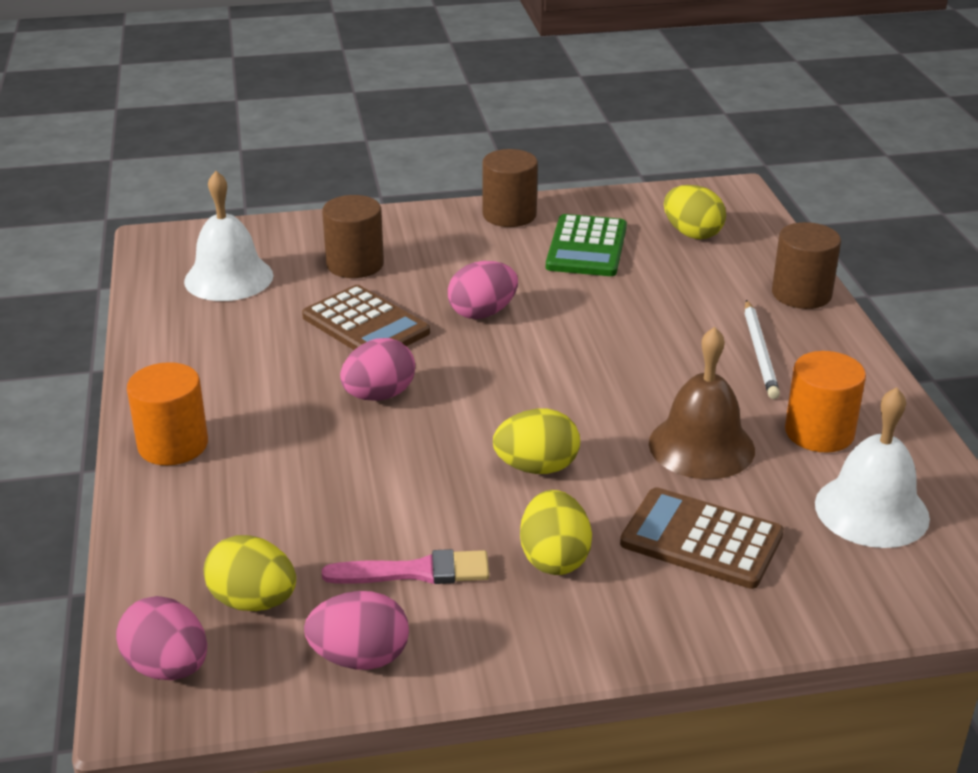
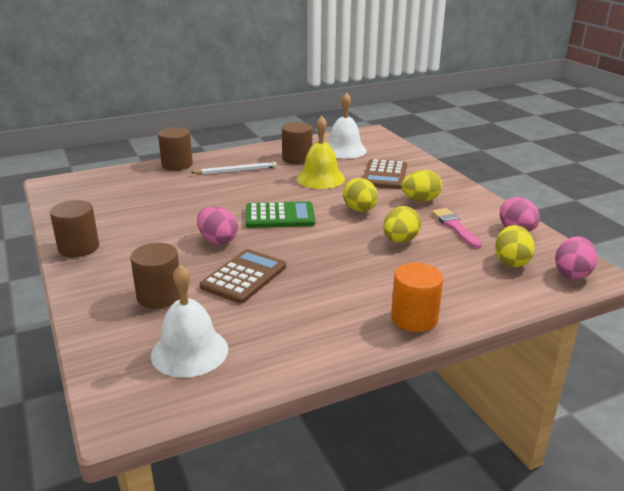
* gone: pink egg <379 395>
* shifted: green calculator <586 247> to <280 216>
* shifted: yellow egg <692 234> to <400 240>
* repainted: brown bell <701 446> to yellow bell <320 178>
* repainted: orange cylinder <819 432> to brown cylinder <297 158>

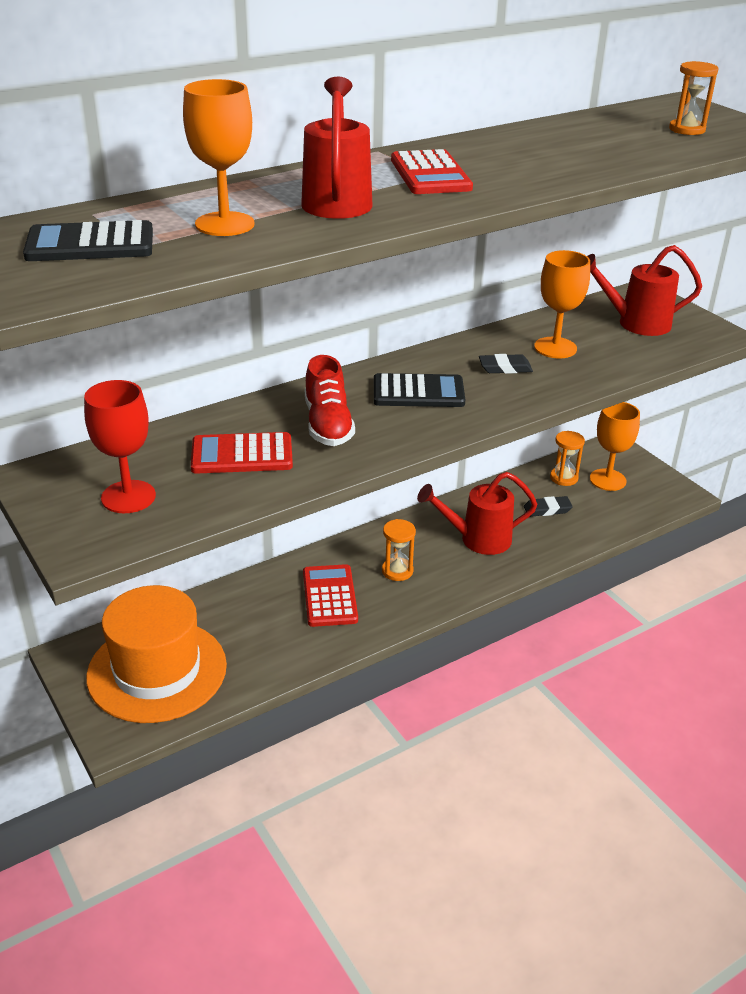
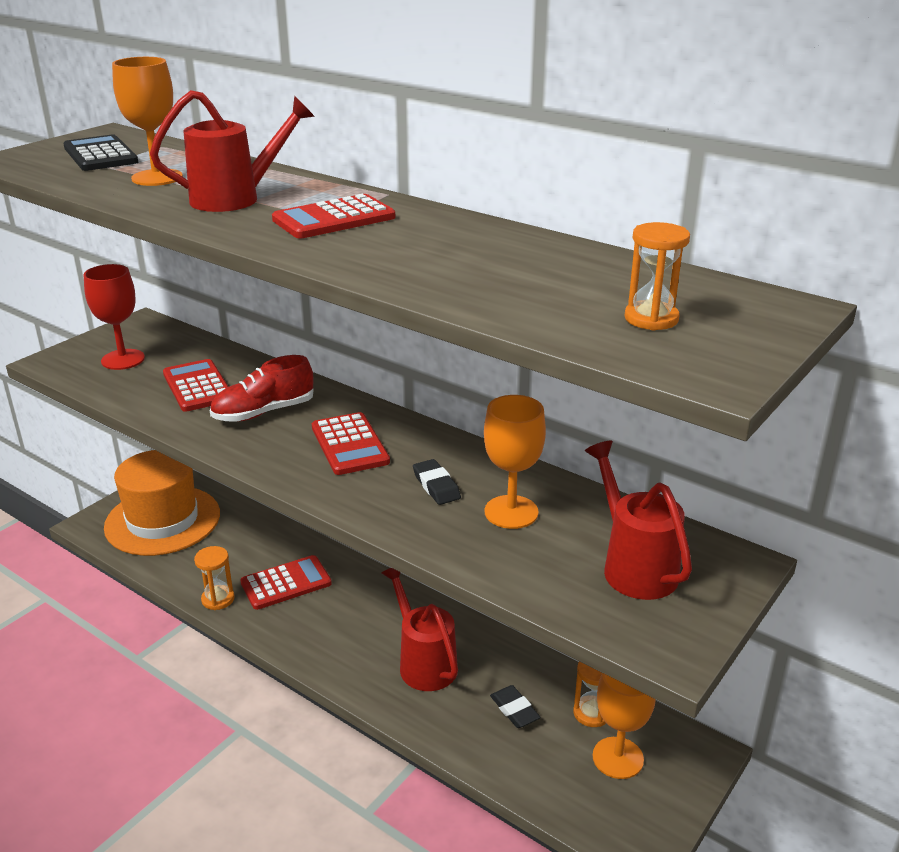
* shifted: orange hourglass <397 571> to <218 599>
* repainted: black calculator <418 392> to red calculator <349 445>

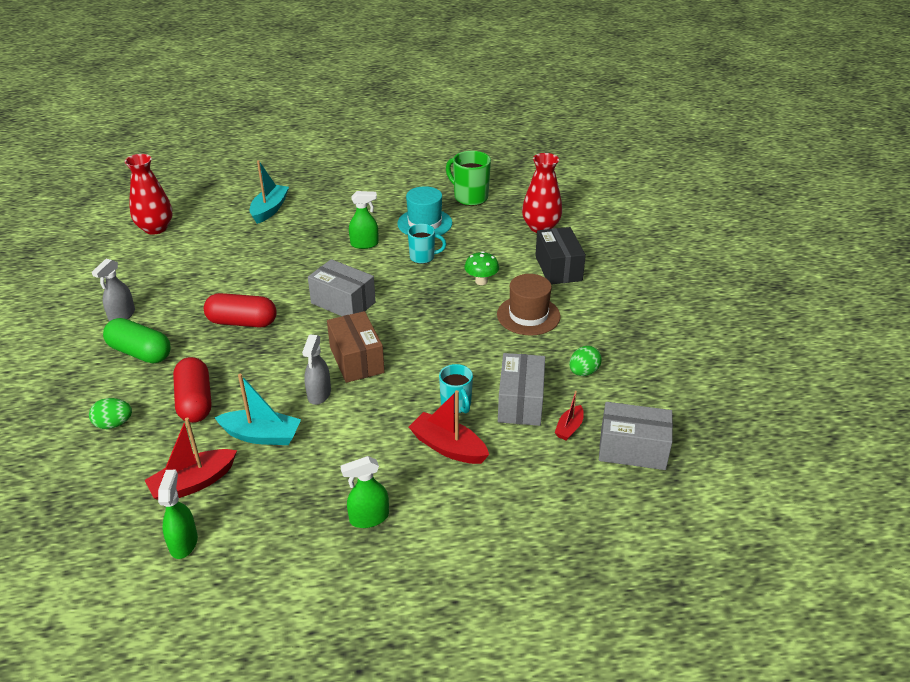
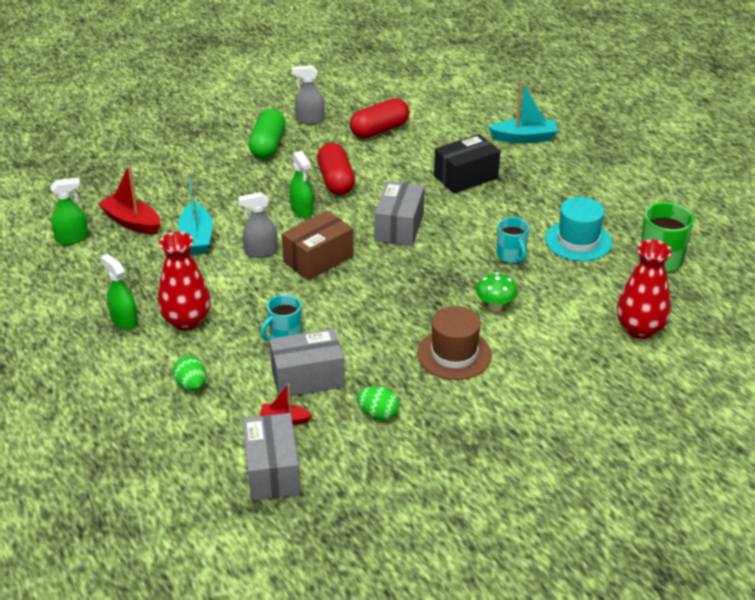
* gone: red boat <448 447>
* shifted: green egg <114 424> to <191 385>
* shifted: red vase <155 228> to <186 321>
* shifted: red capsule <195 401> to <379 130>
* shifted: green spray bottle <364 244> to <302 210>
* shifted: black box <558 268> to <466 177>

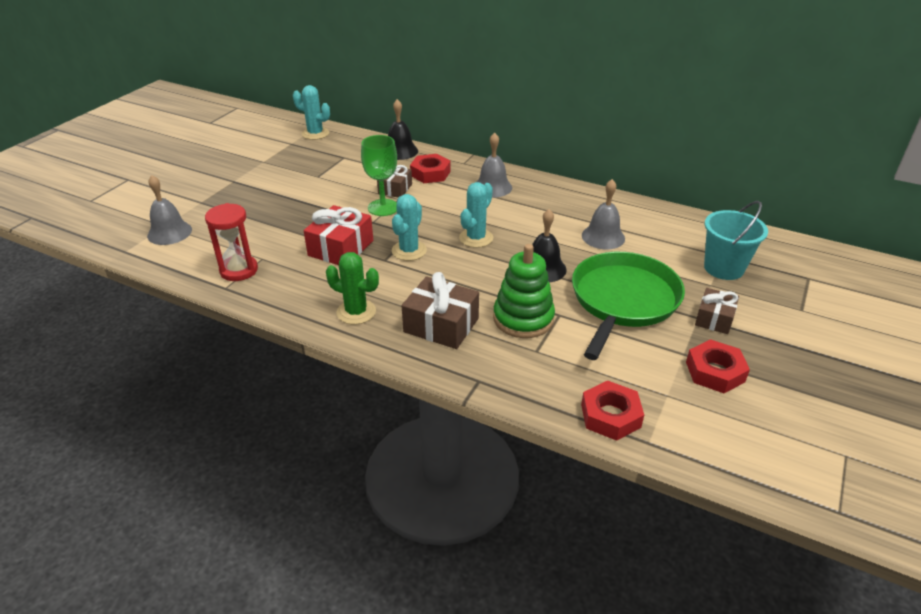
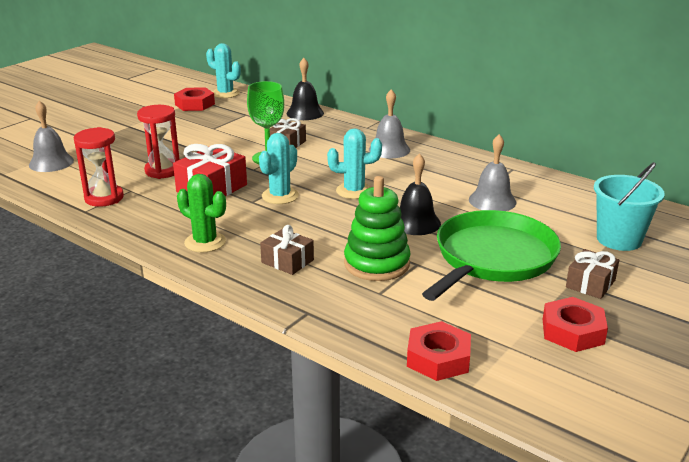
* new: red hourglass <163 171>
* shifted: red nut <430 173> to <195 104>
* rotated: turquoise cactus <476 238> = <354 191> 45 degrees clockwise
* scaled: brown gift <441 325> = <287 261> x0.63

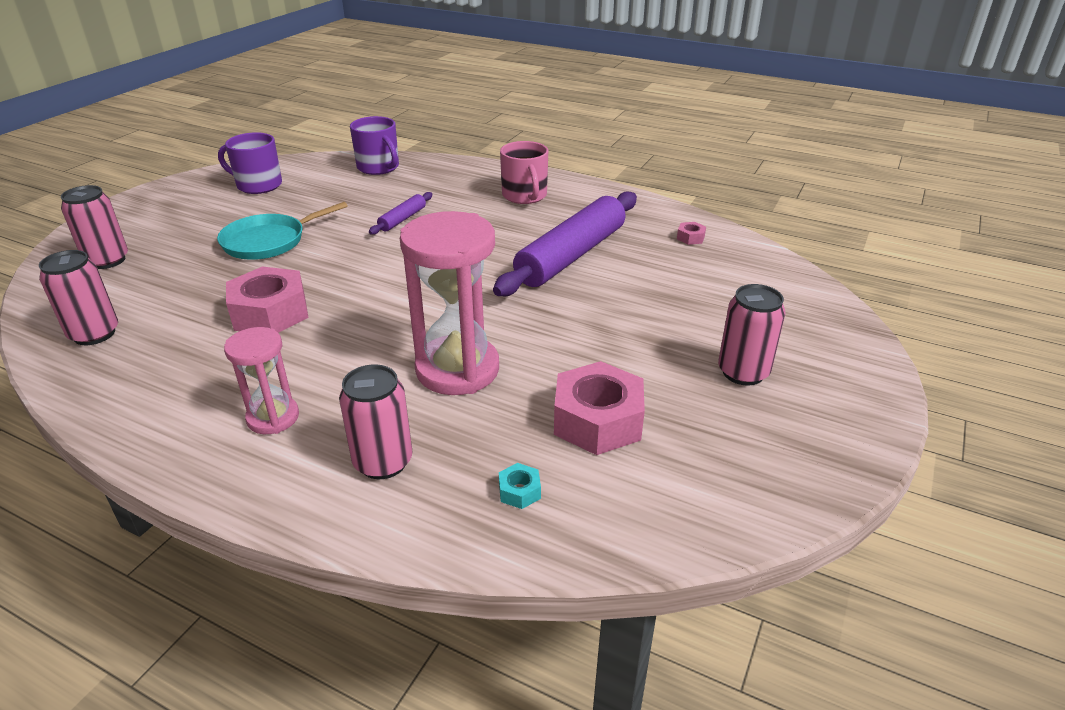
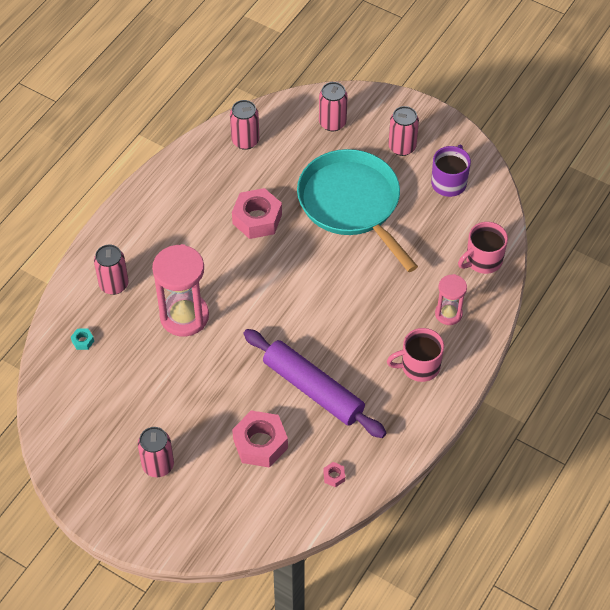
* gone: purple rolling pin <402 219>
* new: pink can <402 147>
* shifted: pink hourglass <273 417> to <448 314>
* shifted: pink nut <597 420> to <260 443>
* repainted: purple mug <379 167> to pink mug <483 260>
* scaled: turquoise pan <268 241> = <351 204> x1.77

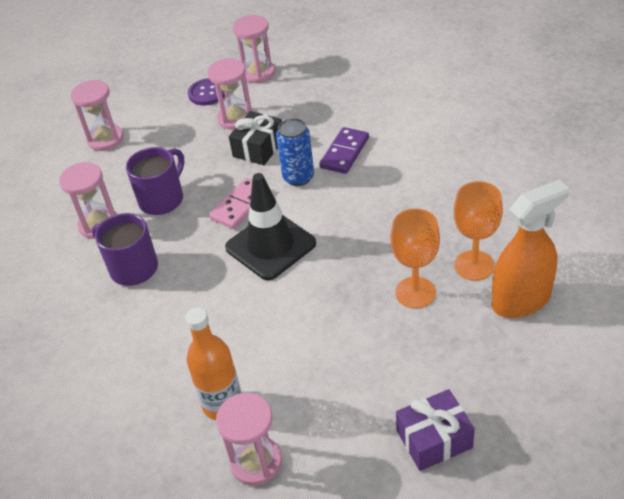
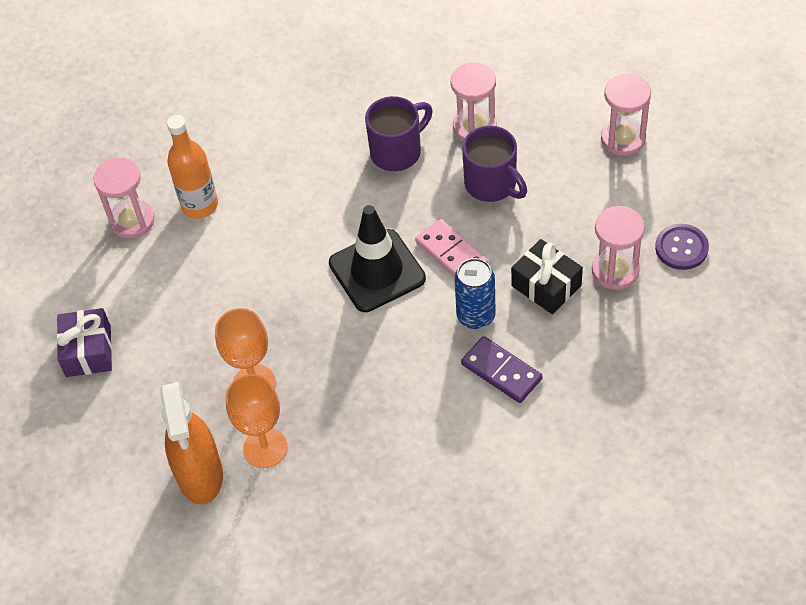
* gone: pink hourglass <258 73>

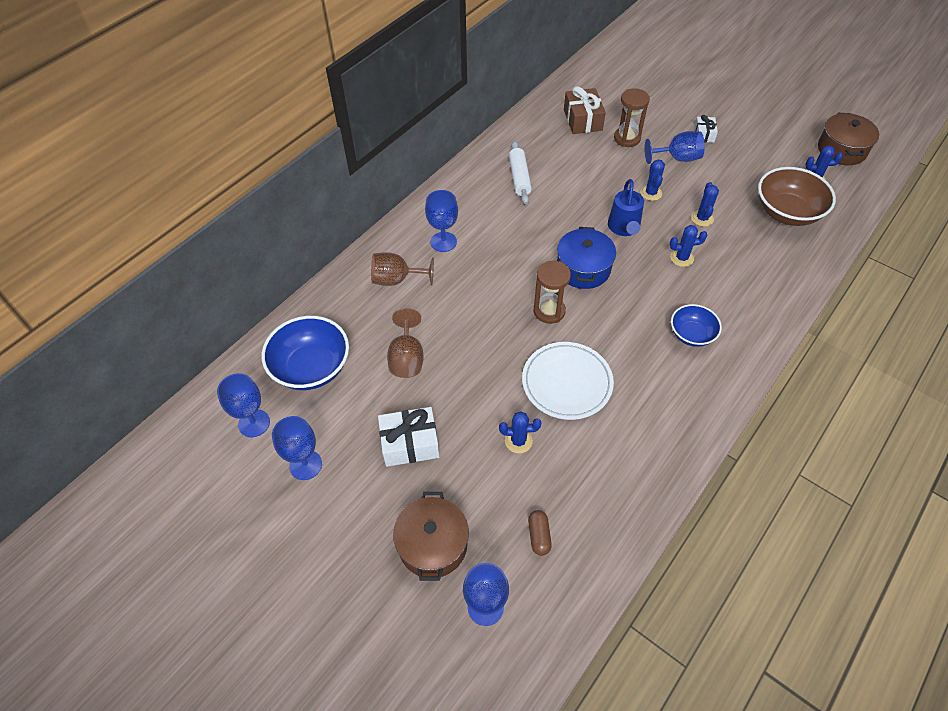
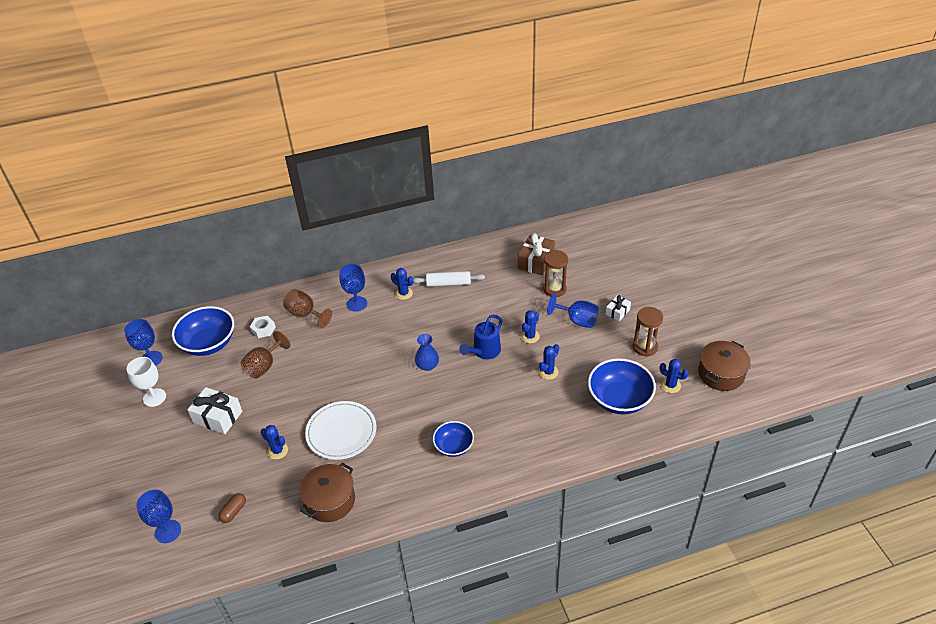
* new: white nut <263 329>
* shifted: brown pot <433 544> to <330 501>
* shifted: brown hourglass <549 311> to <645 347>
* shifted: blue cactus <681 258> to <403 293>
* swapped: blue pot <583 269> to blue vase <427 365>
* repainted: blue goblet <305 465> to white goblet <154 397>
* repainted: brown bowl <787 212> to blue bowl <619 399>
* rotated: white rolling pin <519 178> = <448 283> 60 degrees clockwise

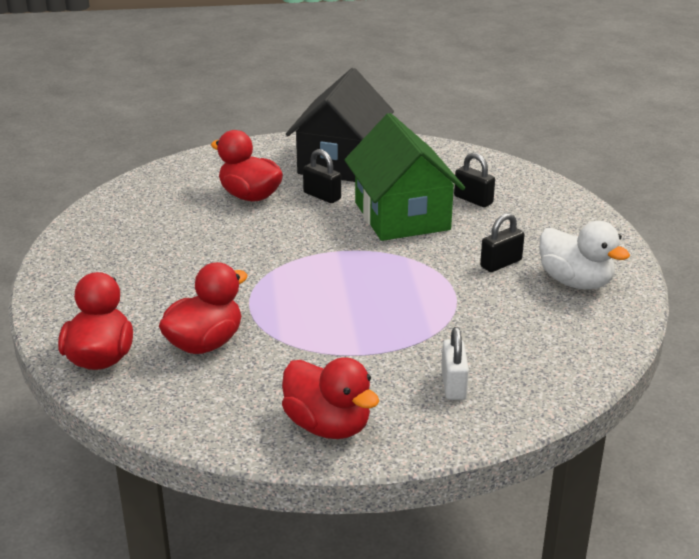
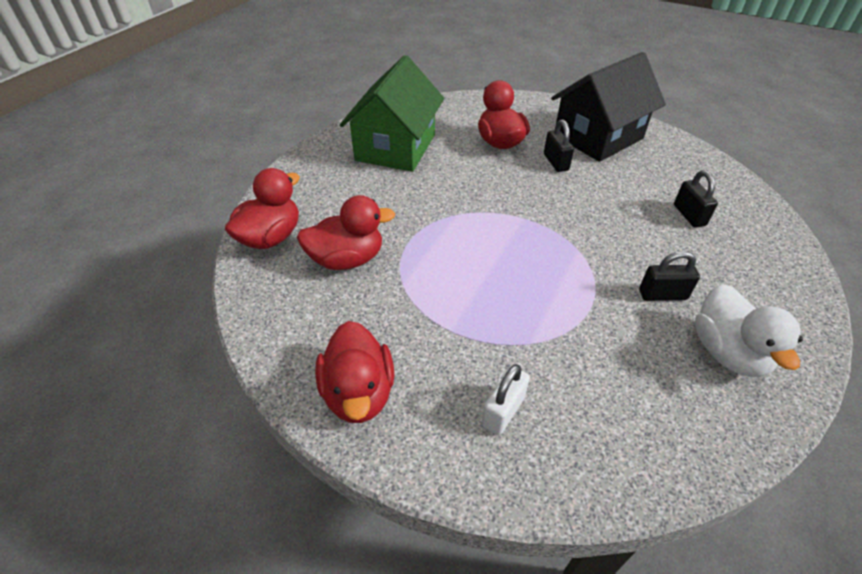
* shifted: green house <401 216> to <395 147>

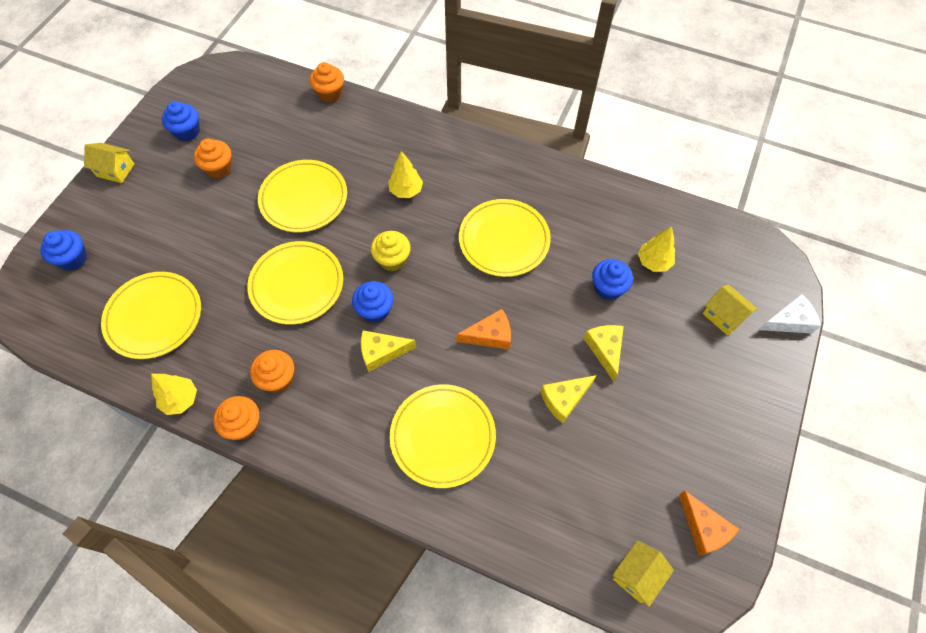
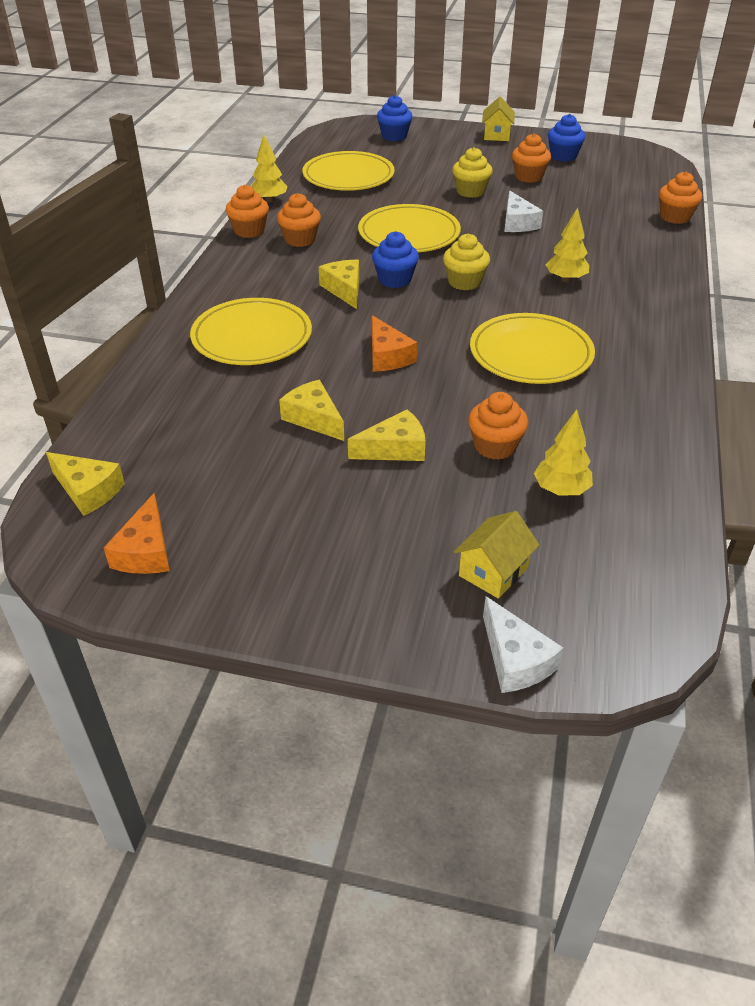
* new: yellow cupcake <470 191>
* swapped: yellow plate <304 198> to white cheese <517 223>
* swapped: yellow house <637 575> to yellow cheese <88 491>
* repainted: blue cupcake <608 288> to orange cupcake <495 446>
* rotated: orange cheese <704 528> = <145 551> 45 degrees counterclockwise

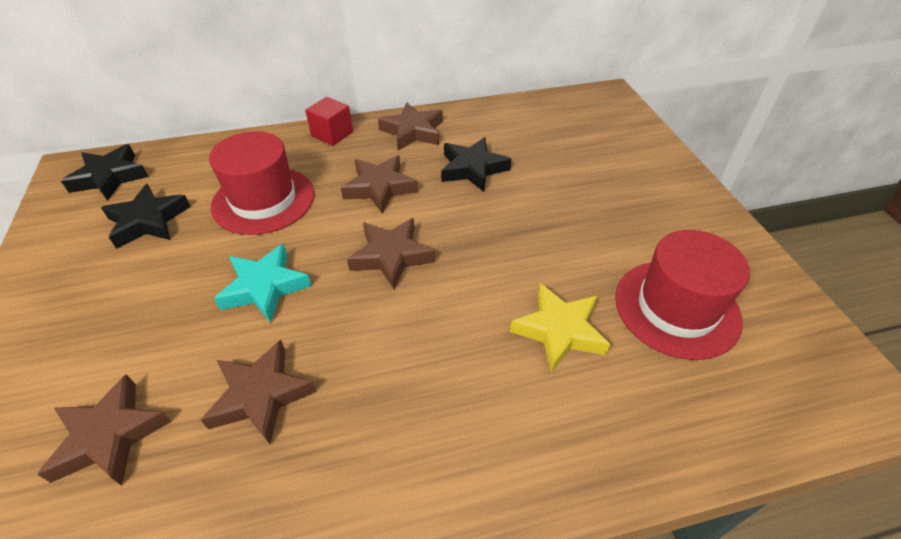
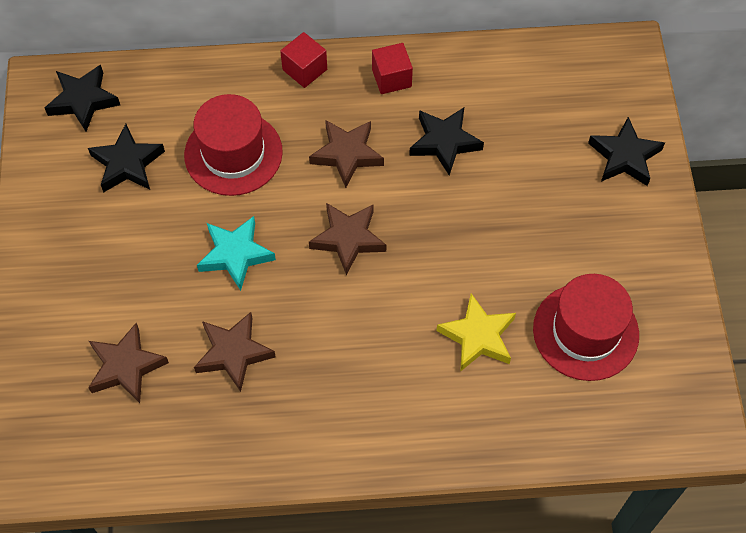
* new: black star <624 157>
* swapped: brown star <413 131> to red cube <391 78>

